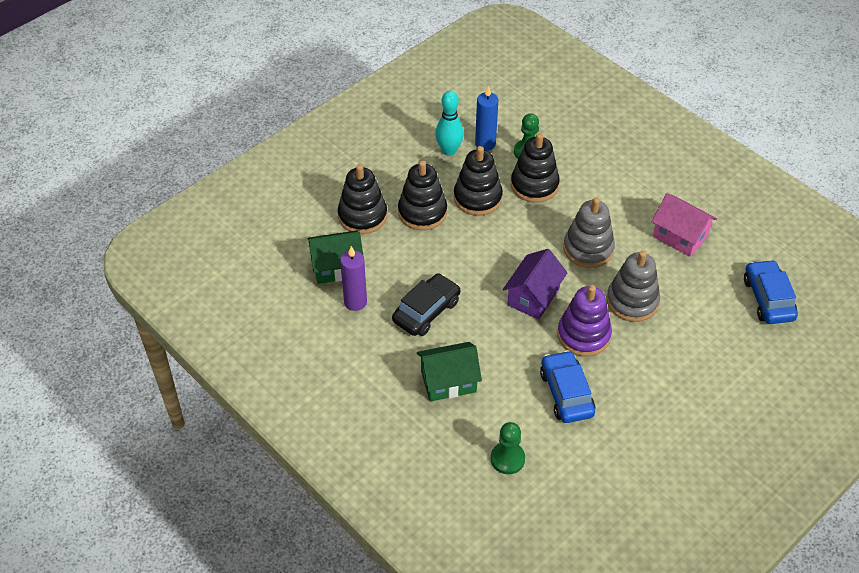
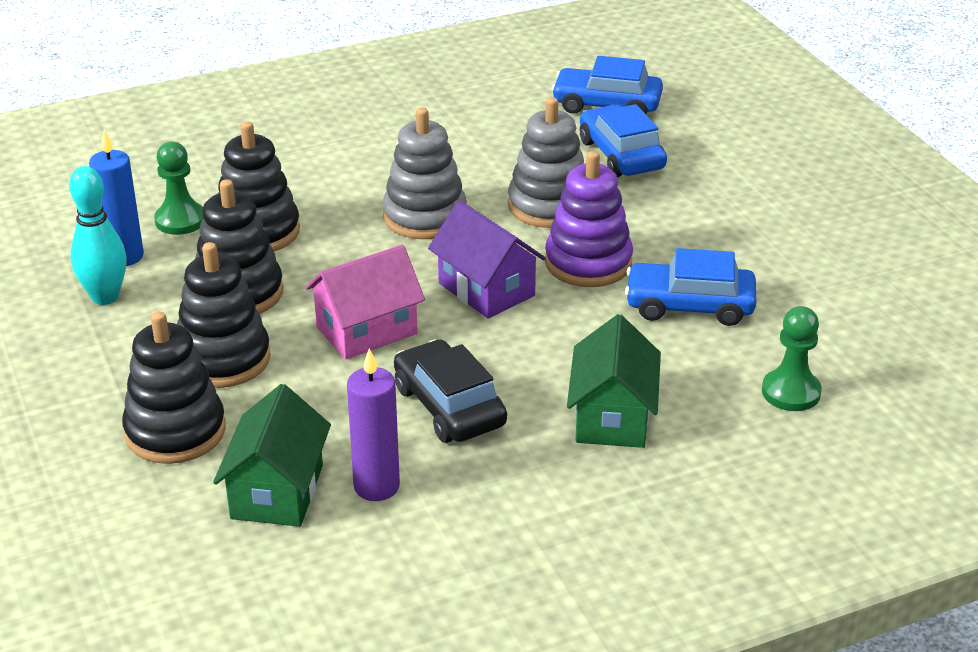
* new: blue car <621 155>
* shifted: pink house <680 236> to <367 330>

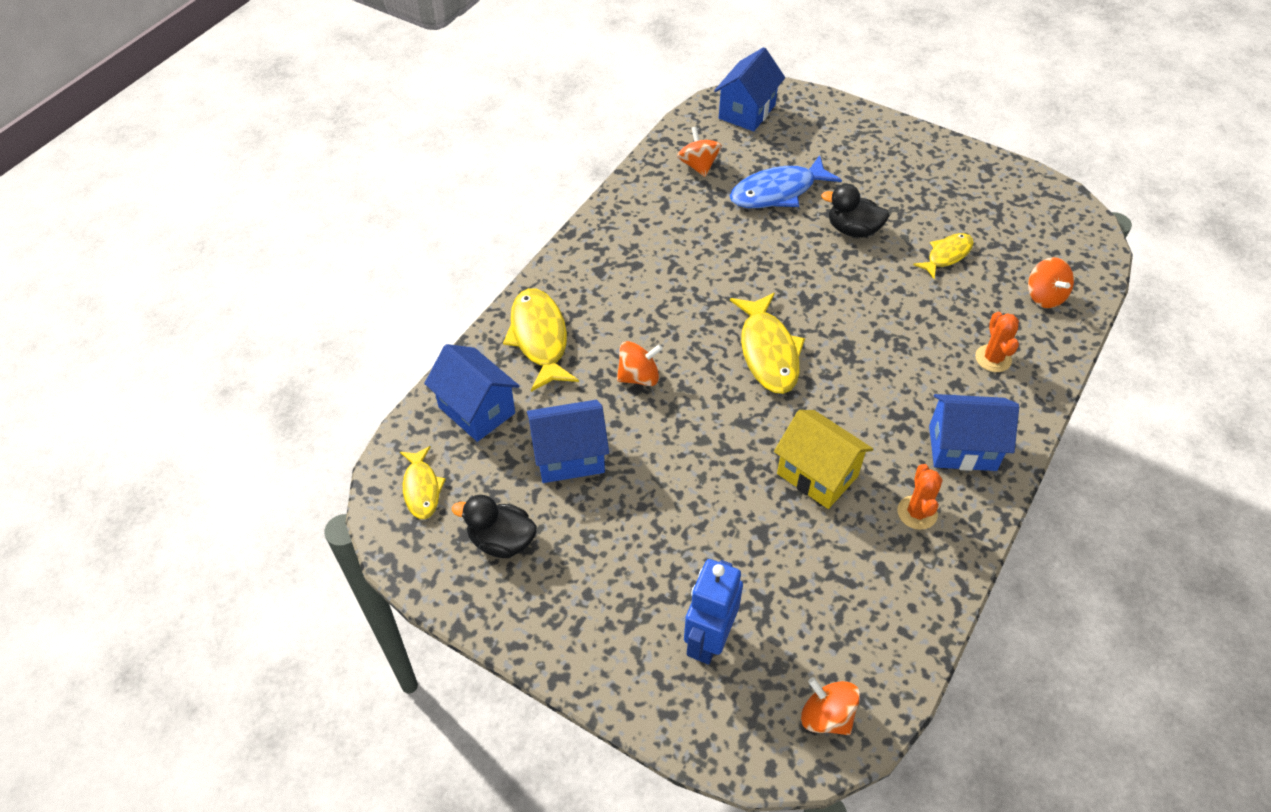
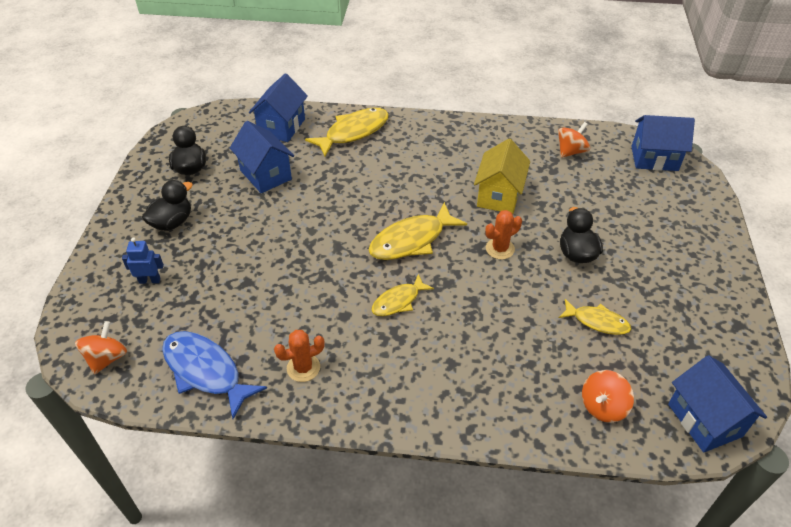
* gone: orange spinning top <639 377>
* new: black duck <172 222>
* shifted: yellow fish <421 488> to <398 301>
* shifted: blue fish <778 192> to <206 371>
* shifted: yellow house <817 475> to <499 195>
* shifted: blue house <962 448> to <704 420>
* shifted: orange cactus <993 358> to <500 249>
* scaled: blue robot <708 640> = <150 280> x0.58

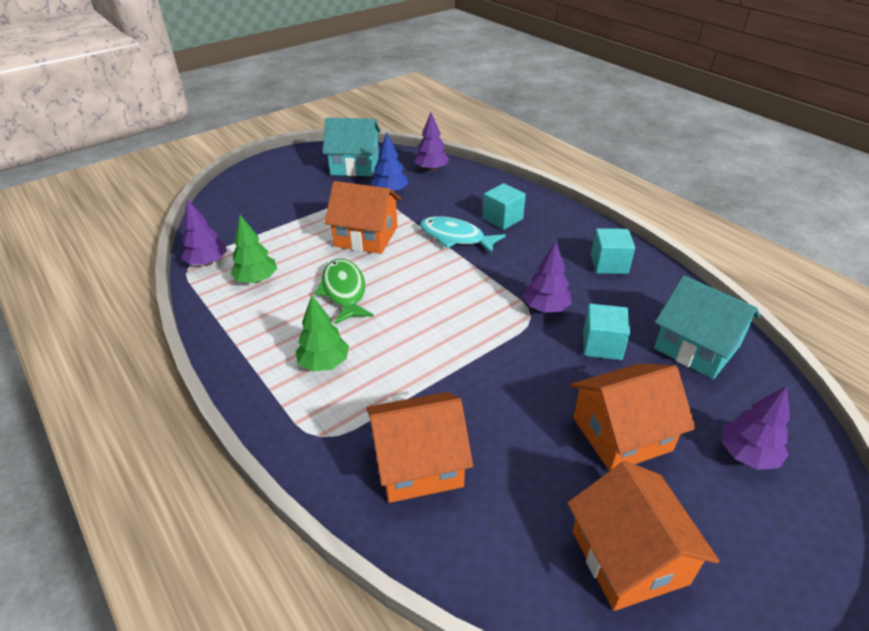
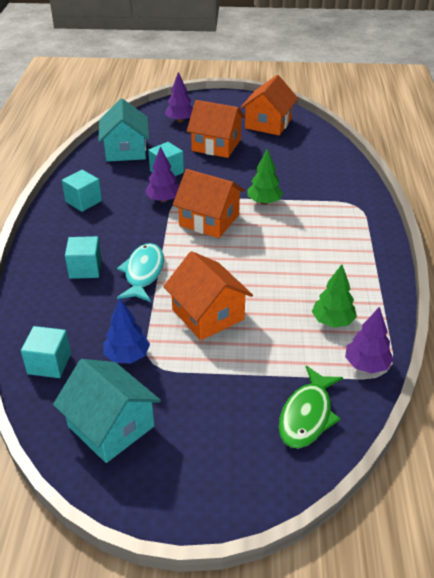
* shifted: green tree <324 363> to <264 202>
* shifted: green fish <344 291> to <307 415>
* shifted: orange house <418 463> to <209 220>
* swapped: purple tree <431 169> to turquoise cube <49 364>
* rotated: turquoise fish <455 237> = <143 273> 150 degrees counterclockwise

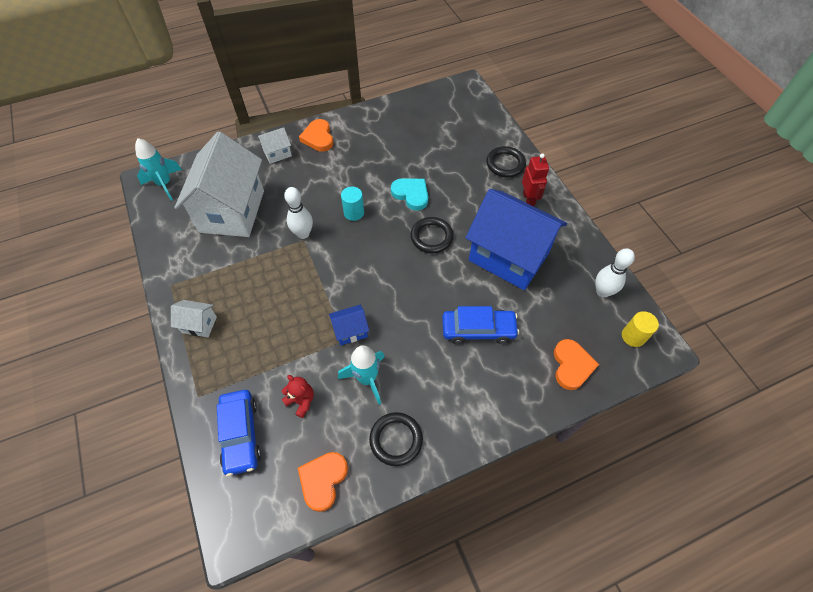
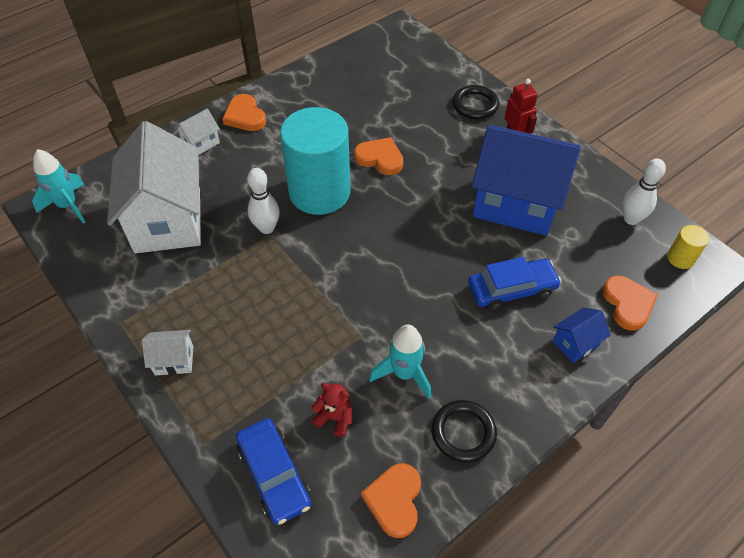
* gone: black ring <431 237>
* shifted: blue house <350 331> to <575 343>
* repainted: turquoise heart <411 194> to orange heart <380 158>
* scaled: turquoise cylinder <354 213> = <319 192> x2.44

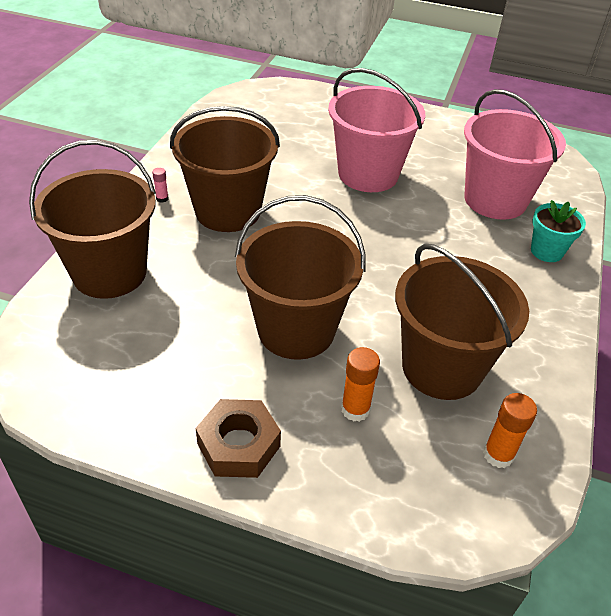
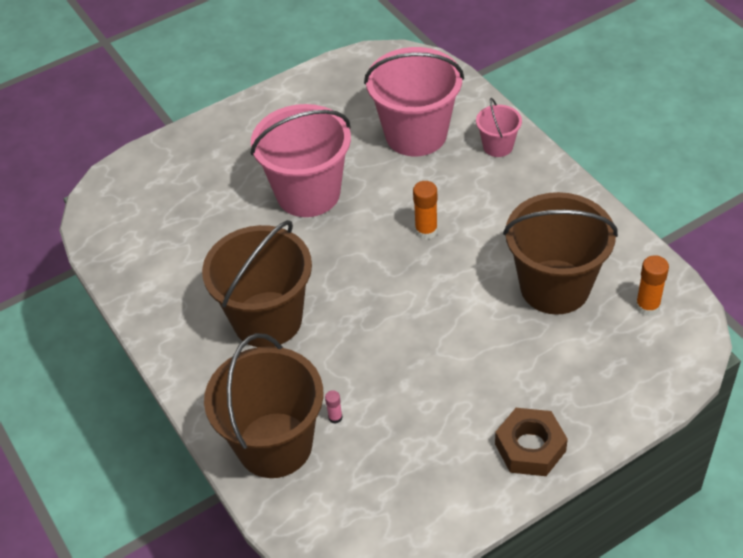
* gone: brown bucket <296 330>
* shifted: pink glue stick <162 199> to <335 417>
* shifted: orange glue stick <355 409> to <426 231>
* swapped: turquoise flower pot <546 251> to pink bucket <498 146>

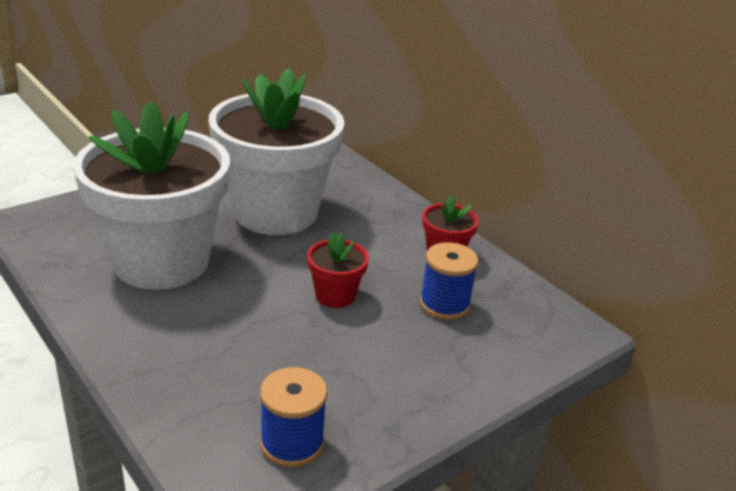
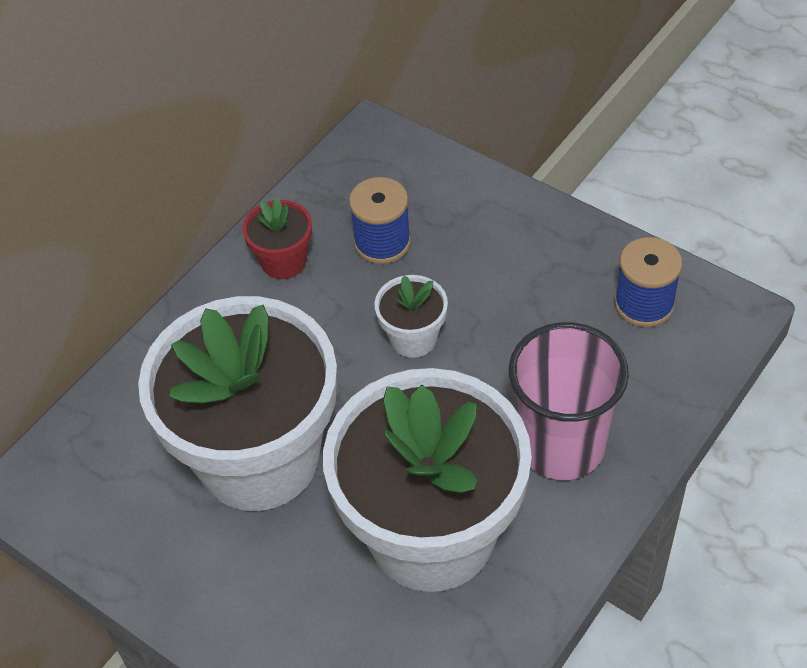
* new: pink cup <561 445>
* repainted: red flower pot <335 295> to white flower pot <413 338>

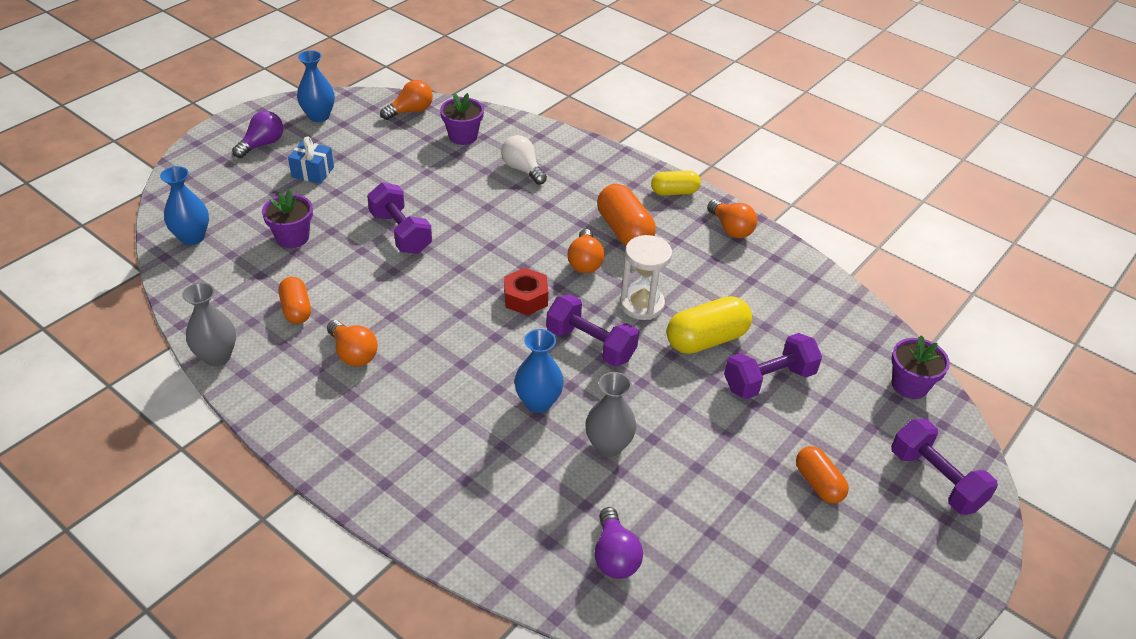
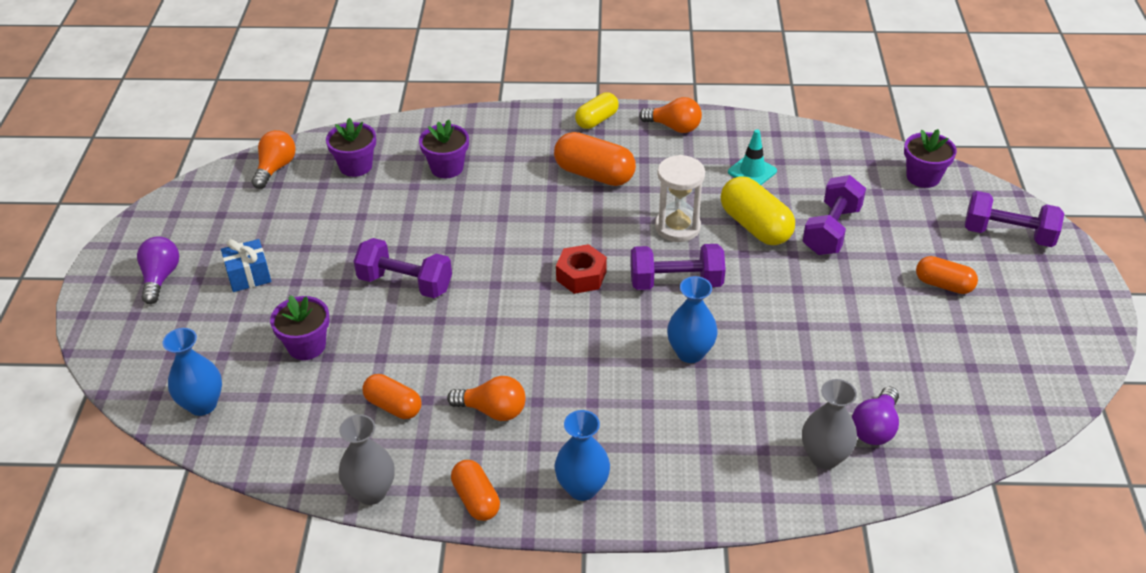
* gone: orange light bulb <585 262>
* new: orange capsule <476 499>
* new: turquoise traffic cone <752 171>
* shifted: blue vase <319 116> to <582 488>
* shifted: grey vase <608 446> to <824 457>
* swapped: white light bulb <522 169> to purple flower pot <447 168>
* rotated: purple light bulb <614 556> = <875 428> 75 degrees clockwise
* rotated: yellow capsule <706 339> = <755 226> 60 degrees counterclockwise

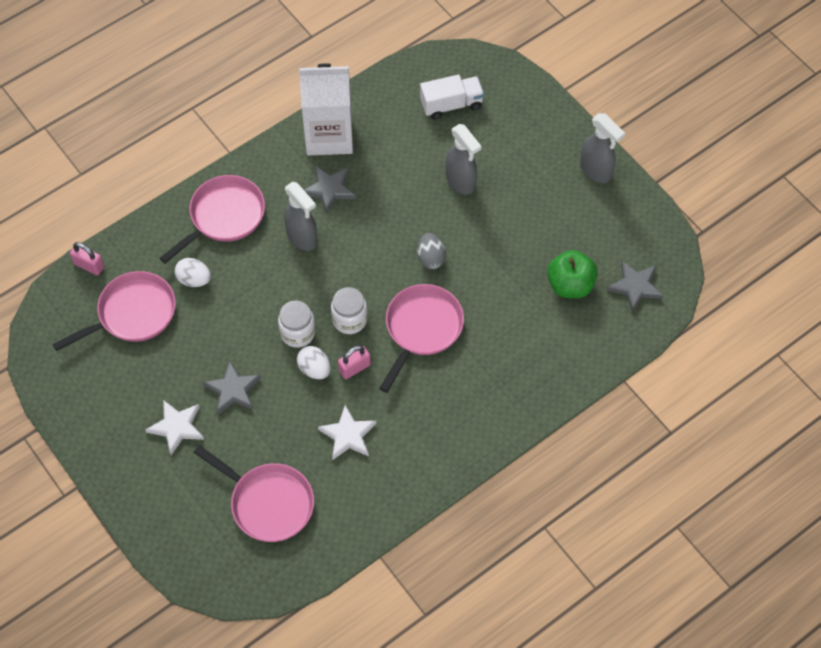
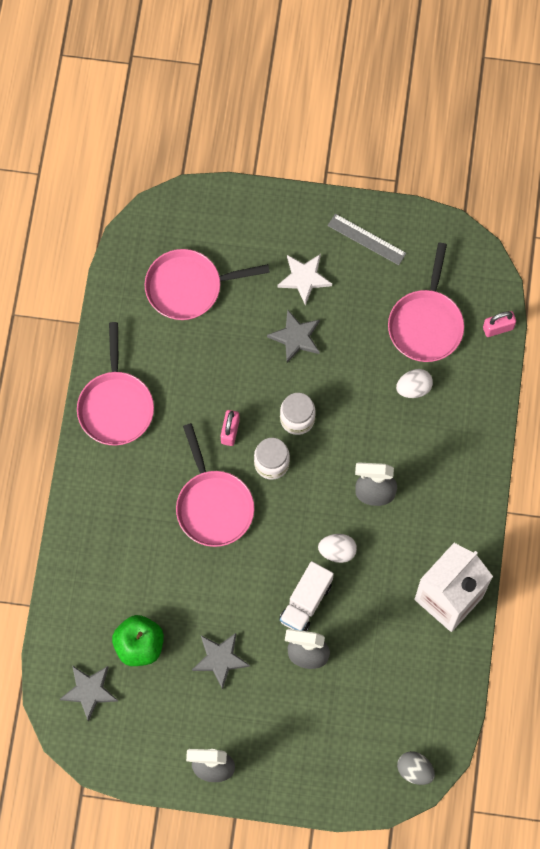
* gone: white star <348 435>
* new: grey ruler <366 239>
* shifted: pink pan <224 216> to <116 406>
* shifted: white egg <314 369> to <337 551>
* shifted: grey star <329 189> to <220 659>
* shifted: grey egg <431 258> to <414 770>
* shifted: white truck <451 105> to <306 602>

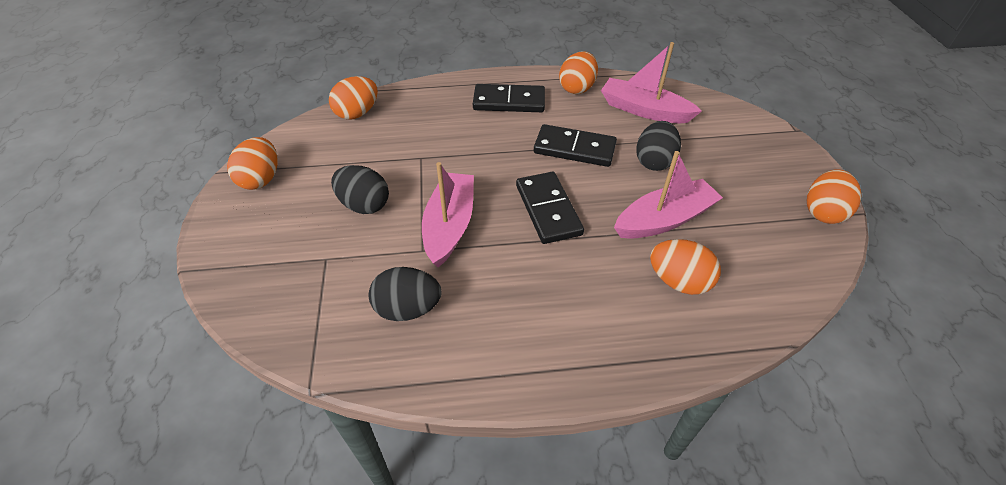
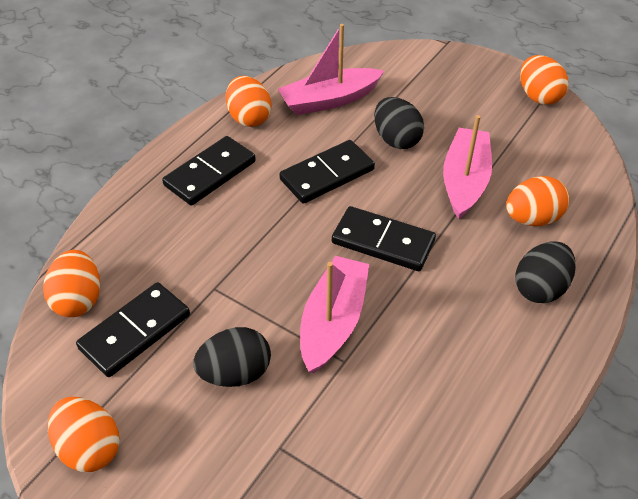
* new: black domino <135 331>
* shifted: black egg <408 309> to <540 288>
* rotated: pink boat <449 225> = <333 322> 60 degrees clockwise

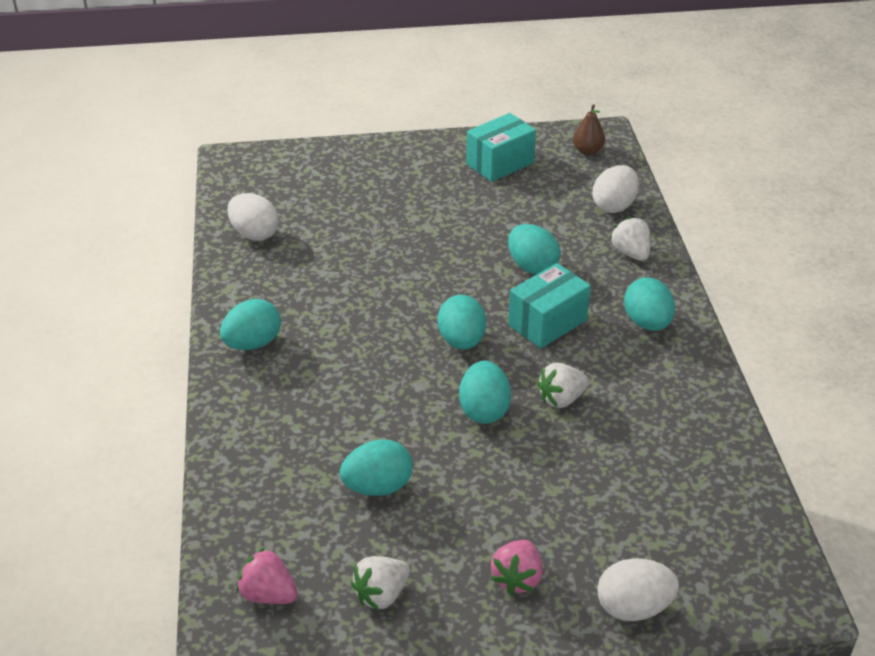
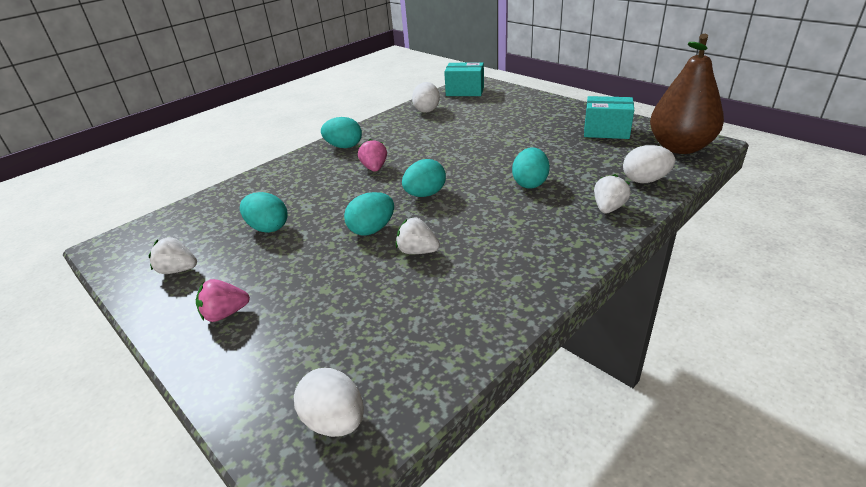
* gone: turquoise egg <647 323>
* shifted: pink strawberry <268 594> to <374 168>
* shifted: turquoise box <547 322> to <465 91>
* shifted: white egg <633 607> to <335 421>
* scaled: brown pear <588 151> = <679 147> x2.39

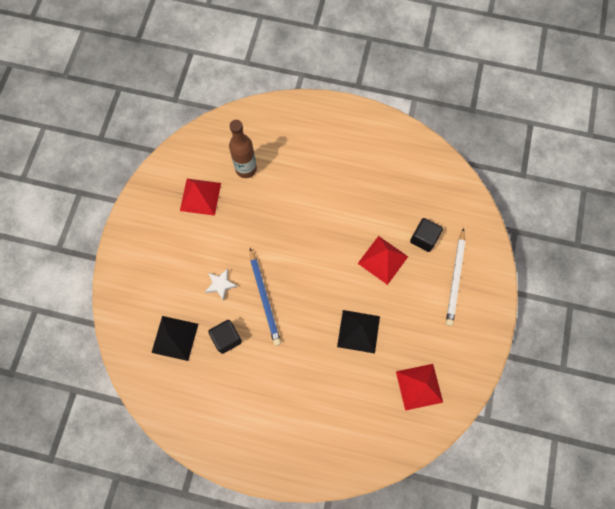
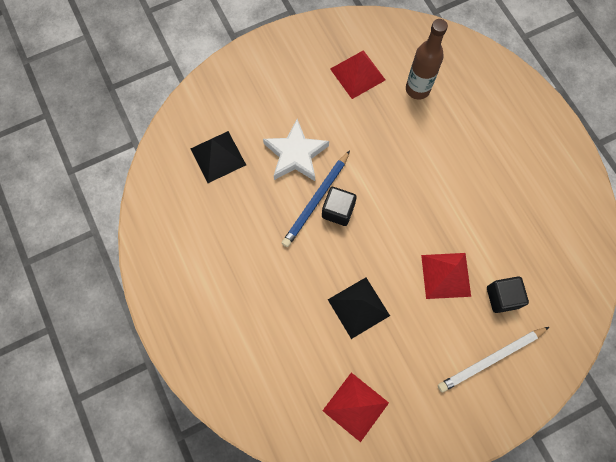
* shifted: black cube <226 338> to <338 211>
* scaled: white star <220 284> = <295 154> x1.79

